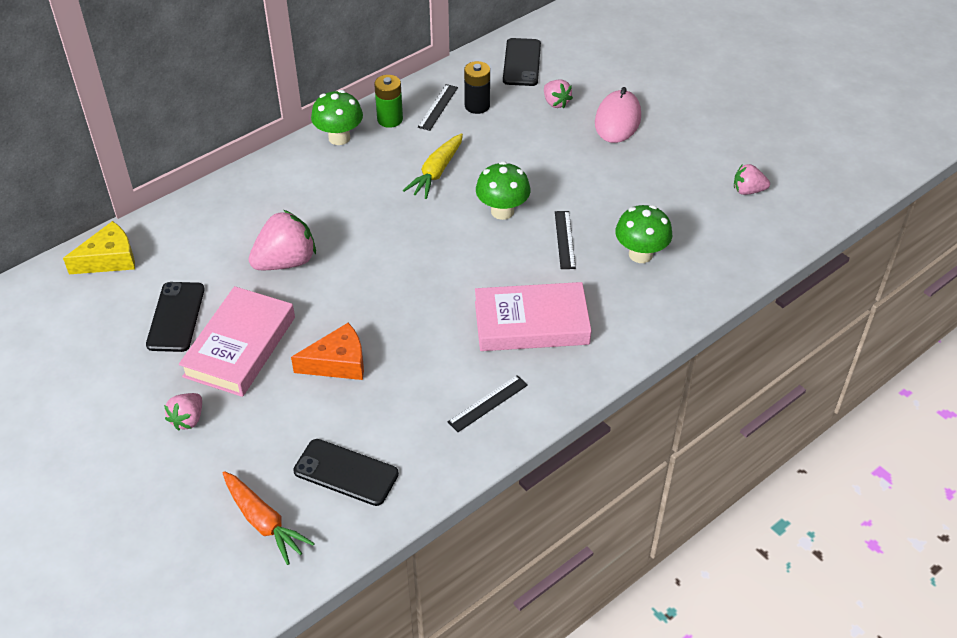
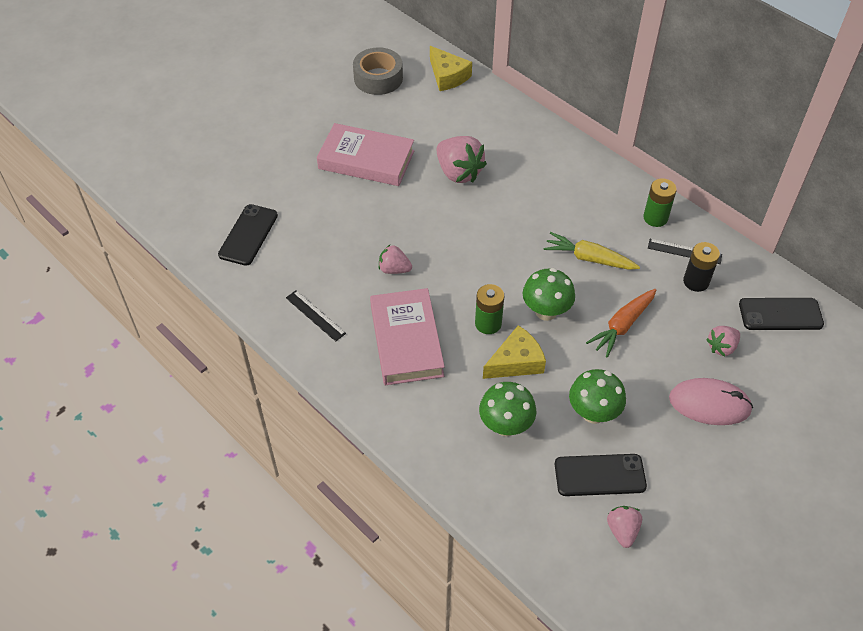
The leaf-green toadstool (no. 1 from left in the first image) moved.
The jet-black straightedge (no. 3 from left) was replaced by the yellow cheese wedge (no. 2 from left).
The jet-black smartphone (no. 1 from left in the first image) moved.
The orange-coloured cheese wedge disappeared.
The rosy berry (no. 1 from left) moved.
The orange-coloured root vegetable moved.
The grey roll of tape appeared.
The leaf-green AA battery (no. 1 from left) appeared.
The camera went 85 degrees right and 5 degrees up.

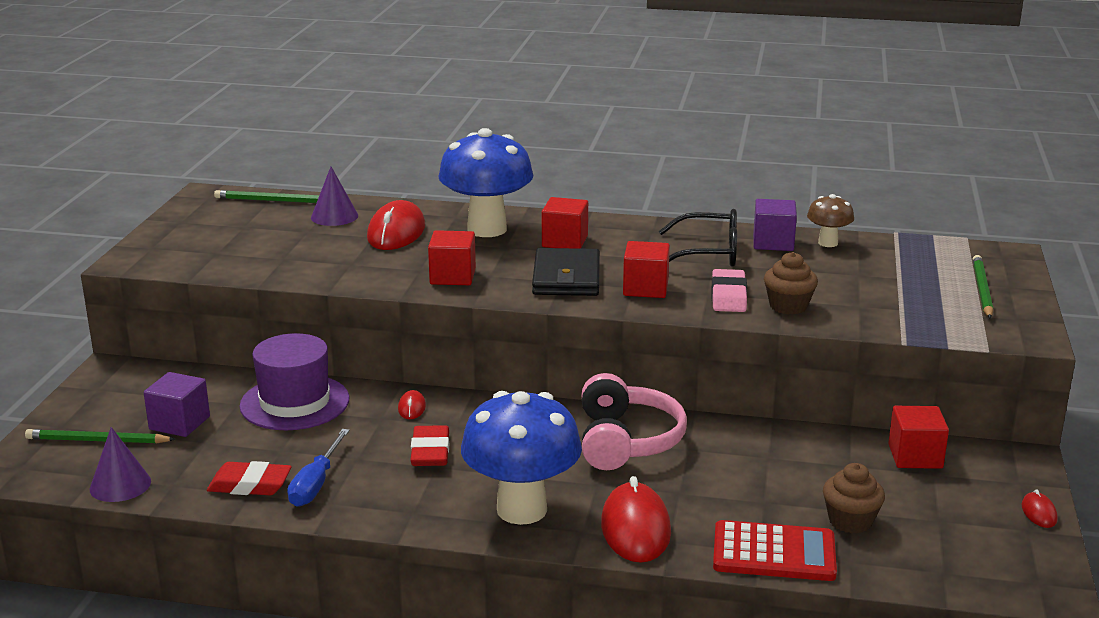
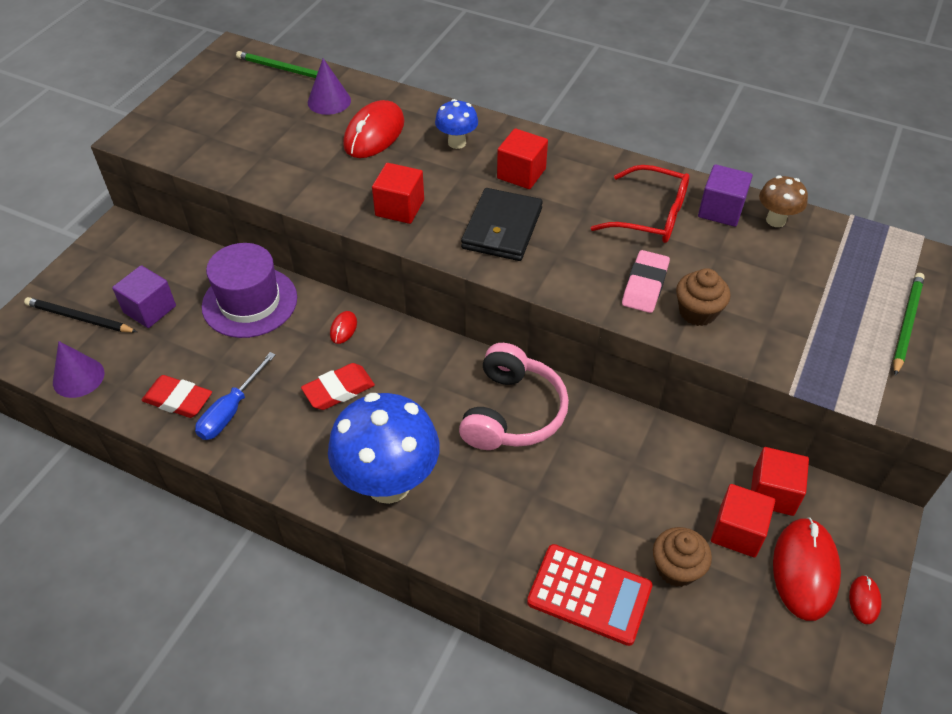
The cobalt toadstool (no. 1 from left in the first image) changed to 0.48 times the size.
The jet-black spectacles became the red spectacles.
The red cube (no. 3 from left) moved.
The red gum eraser (no. 2 from left) turned 45 degrees clockwise.
The leaf-green lead pencil (no. 1 from left) became the jet-black lead pencil.
The red mouse (no. 3 from left) moved.
The camera went 15 degrees right and 25 degrees up.

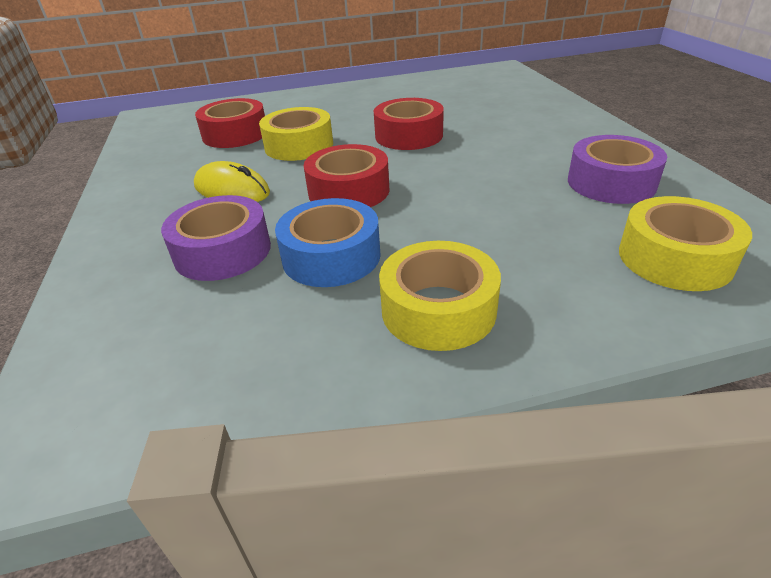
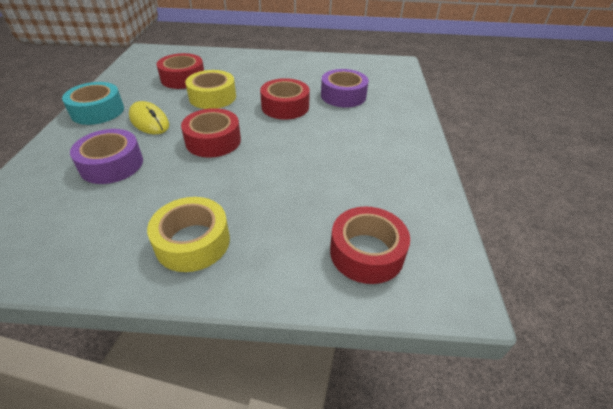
The purple roll of tape (no. 2 from left) moved.
The yellow roll of tape (no. 3 from left) became the red roll of tape (no. 4 from left).
The cobalt roll of tape disappeared.
The turquoise roll of tape appeared.
The camera went 15 degrees right and 5 degrees up.

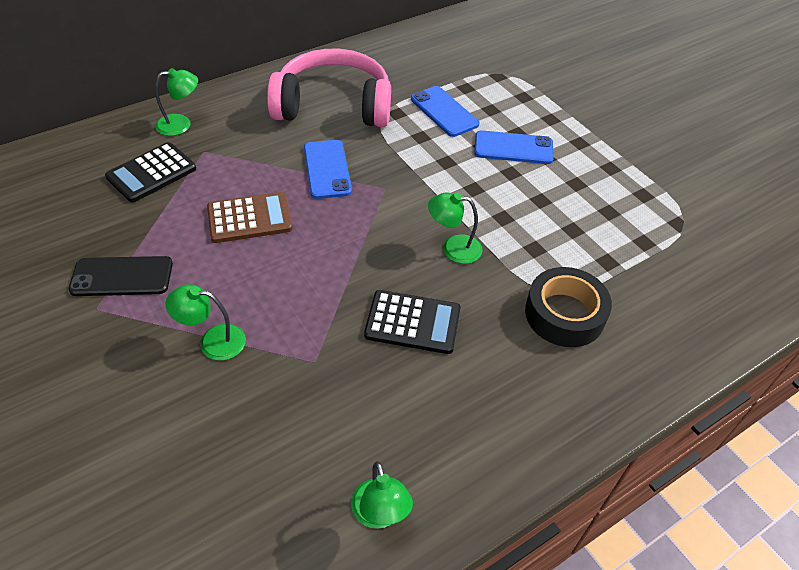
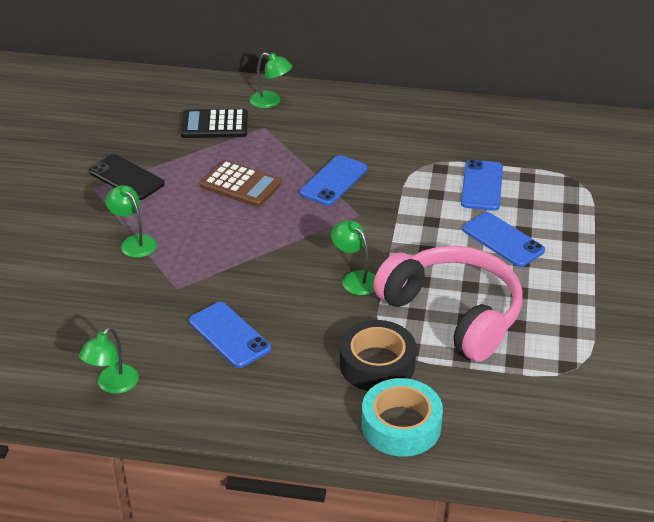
The rosy headset moved.
The jet-black calculator (no. 2 from left) disappeared.
The cobalt smartphone (no. 1 from left) appeared.
The turquoise roll of tape appeared.
The camera went 45 degrees right and 10 degrees down.

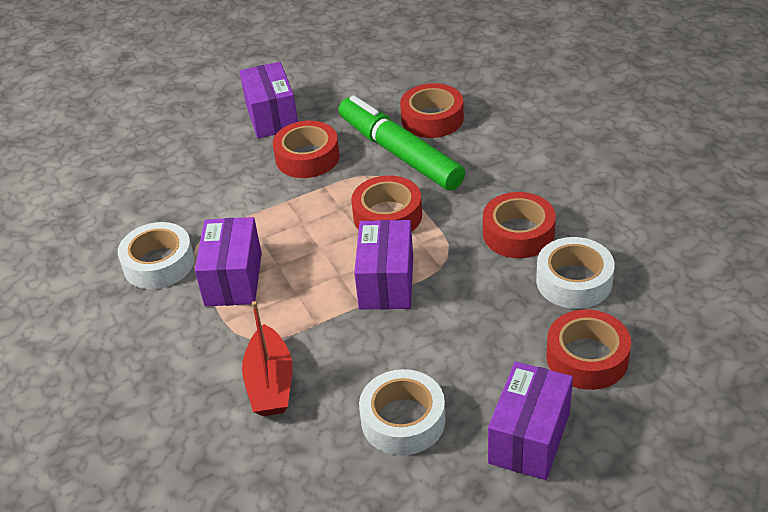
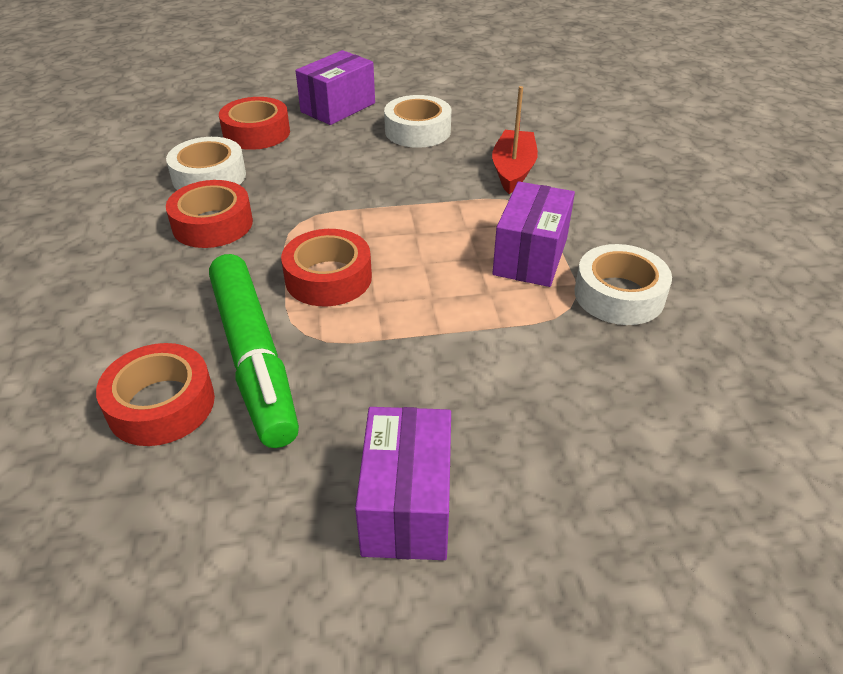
The red roll of tape (no. 1 from left) disappeared.
The purple package (no. 3 from left) disappeared.
The camera went 165 degrees left and 0 degrees up.

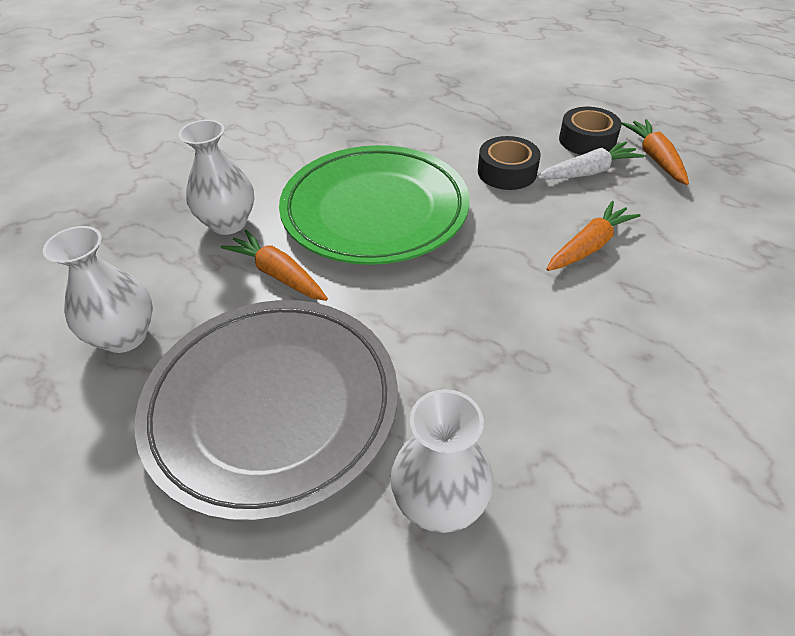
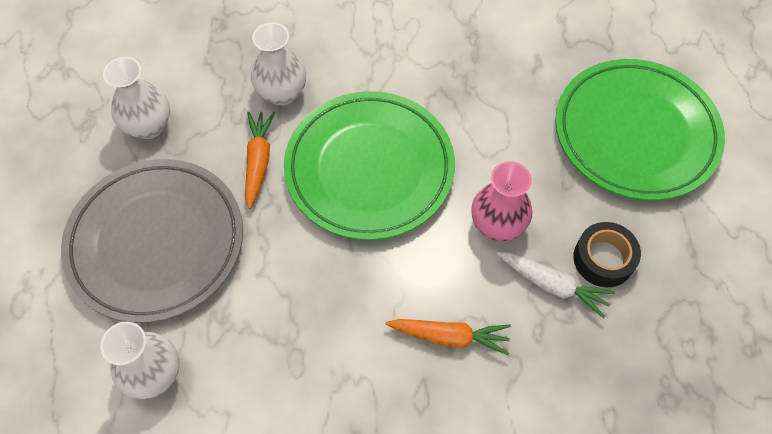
The orange-coloured root vegetable (no. 3 from left) disappeared.
The jet-black roll of tape (no. 1 from left) was replaced by the rosy vase.
The leaf-green dinner plate (no. 2 from left) appeared.
The camera went 50 degrees right and 15 degrees up.

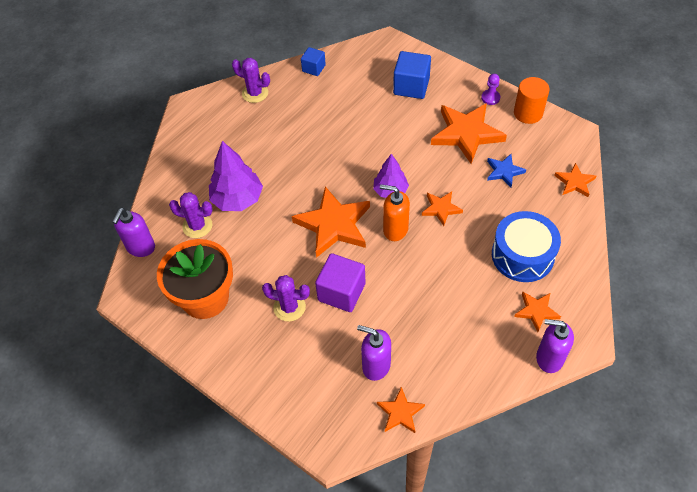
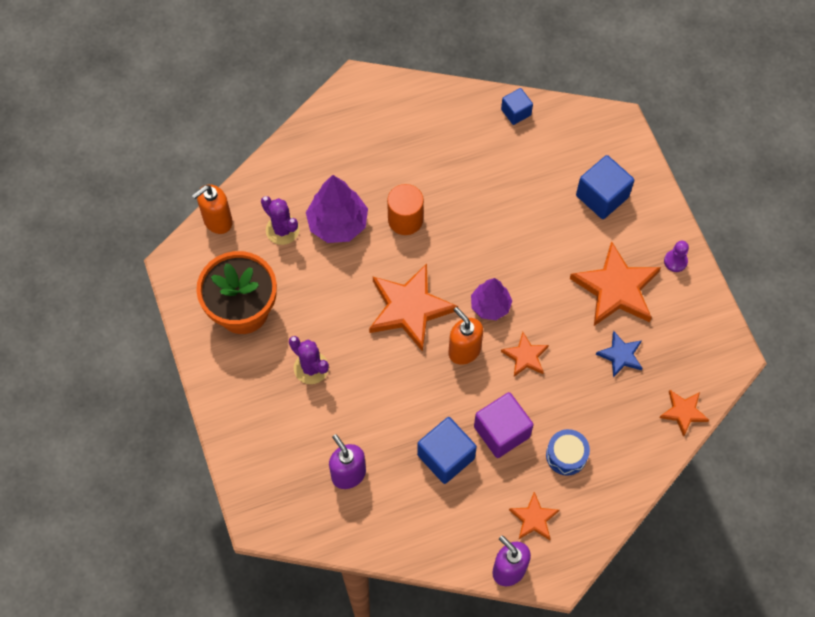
The purple cactus (no. 2 from left) disappeared.
The orange-coloured solid cylinder moved.
The purple soap pump (no. 1 from left) became the orange-coloured soap pump (no. 1 from left).
The cobalt toy drum changed to 0.58 times the size.
The purple cube moved.
The orange-coloured star shape (no. 2 from left) disappeared.
The cobalt cube (no. 1 from left) appeared.
The camera went 30 degrees right and 10 degrees up.

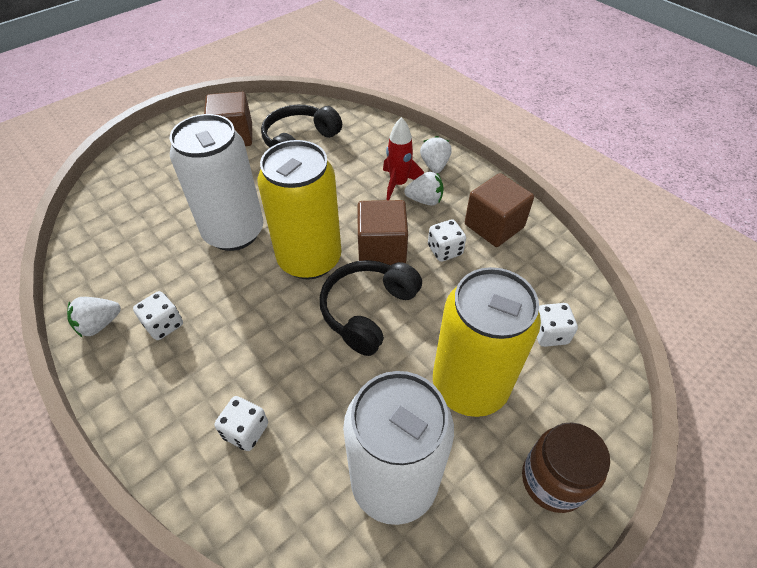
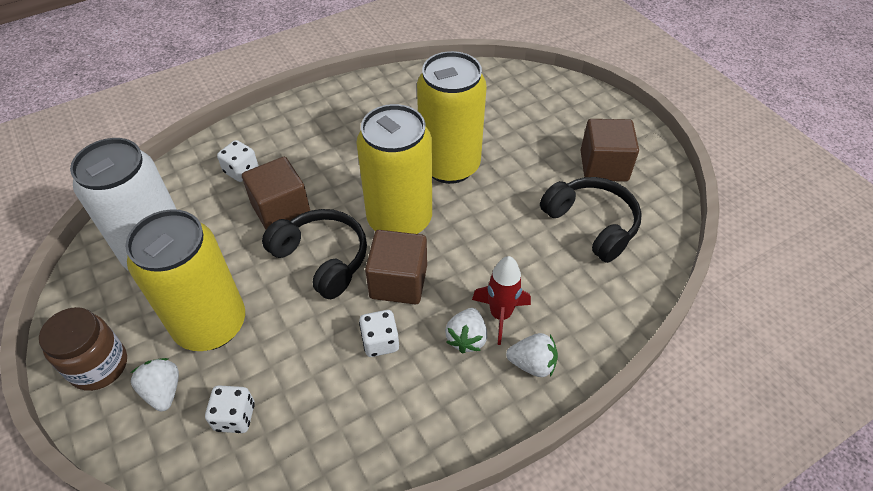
The snow-white can (no. 1 from left) became the yellow can (no. 3 from left).
The russet cube (no. 3 from left in the first image) moved.
The snow-white dice (no. 1 from left) disappeared.
The snow-white berry (no. 1 from left) moved.
The camera went 100 degrees right and 0 degrees up.

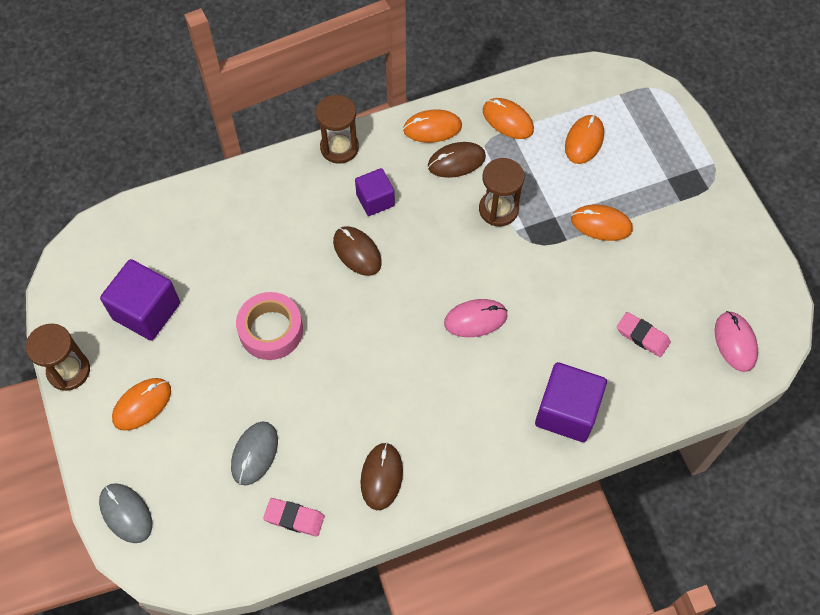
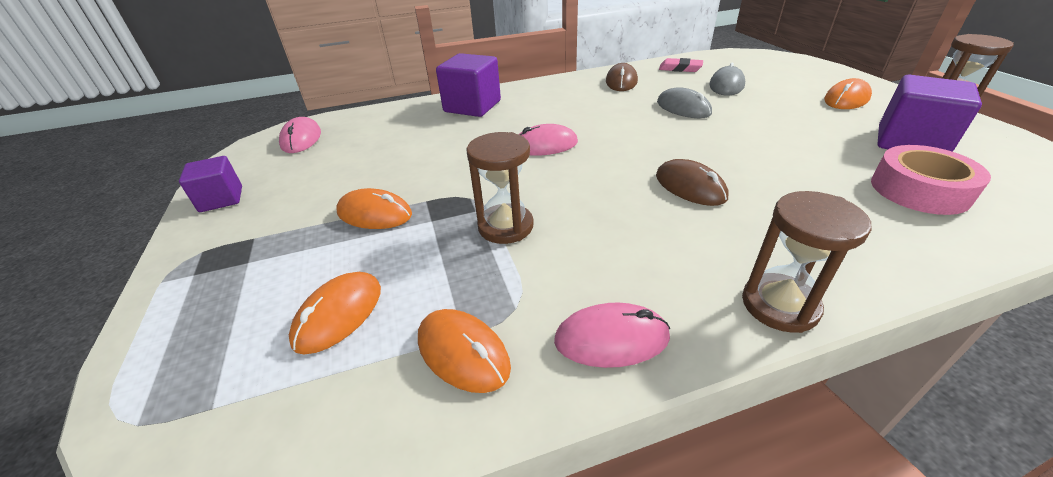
The orange-coloured mouse (no. 2 from left) became the rosy mouse (no. 3 from left).
The russet mouse (no. 3 from left) disappeared.
The purple cube (no. 2 from left in the first image) moved.
The rosy roll of tape moved.
The rosy gum eraser (no. 2 from left) disappeared.
The grey mouse (no. 1 from left) moved.
The camera went 175 degrees left and 25 degrees down.

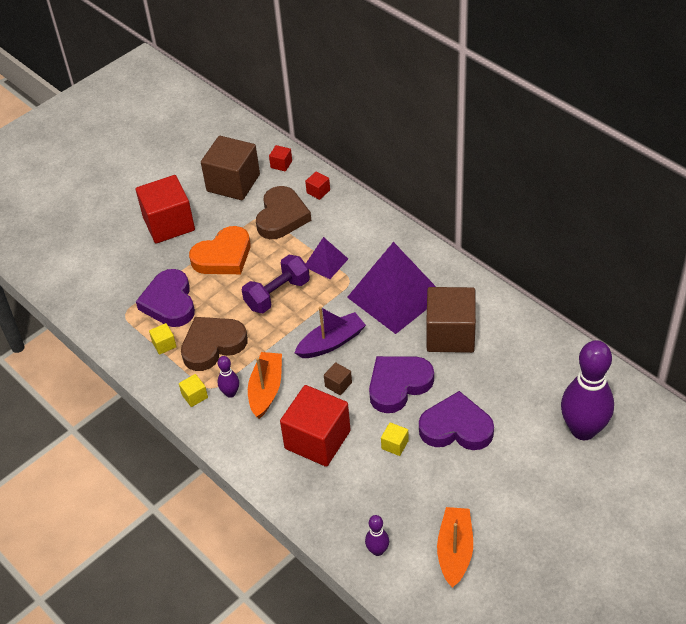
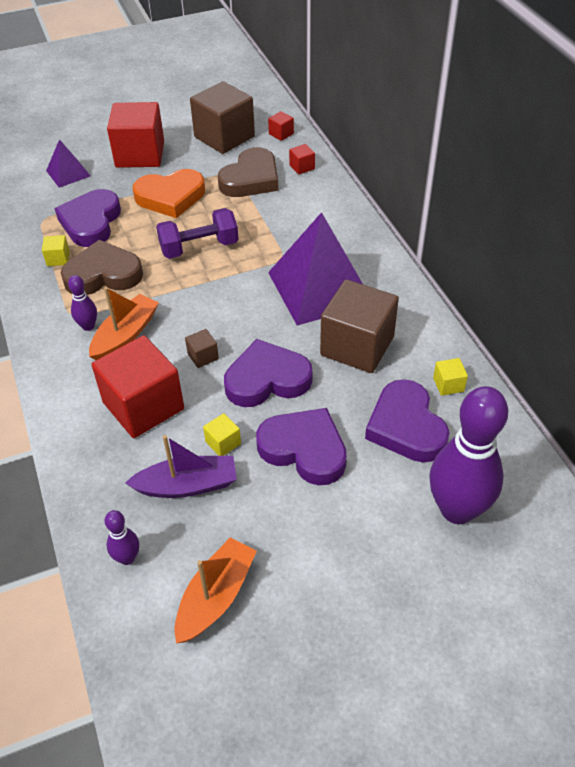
The purple solid pyramid (no. 1 from left) moved.
The purple toy boat moved.
The yellow cube (no. 2 from left in the first image) moved.
The purple love heart (no. 4 from left) appeared.
The camera went 20 degrees right and 0 degrees up.

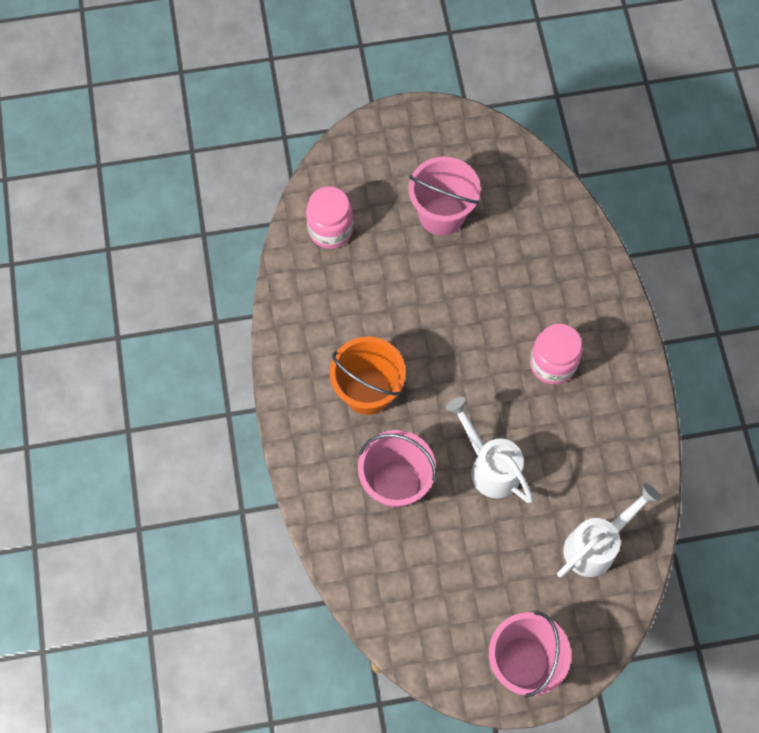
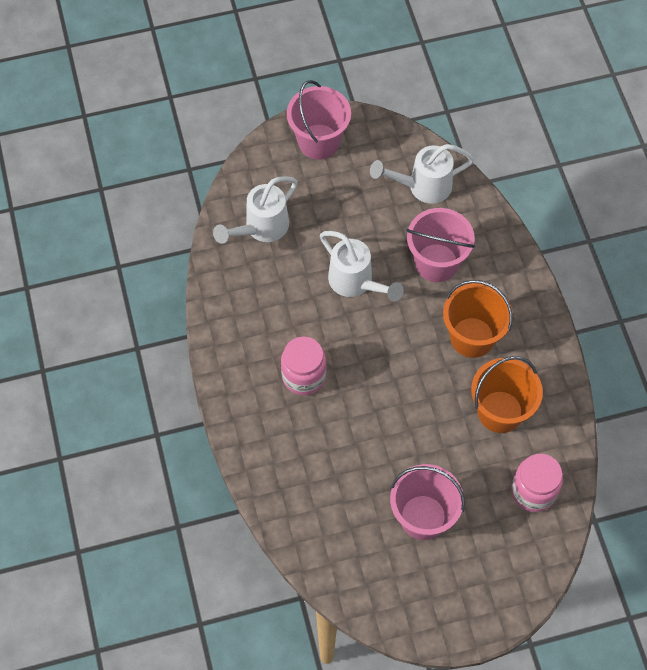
The snow-white watering can (no. 3 from left) appeared.
The orange-coloured sand bucket (no. 2 from left) appeared.
The camera went 175 degrees right and 5 degrees down.

